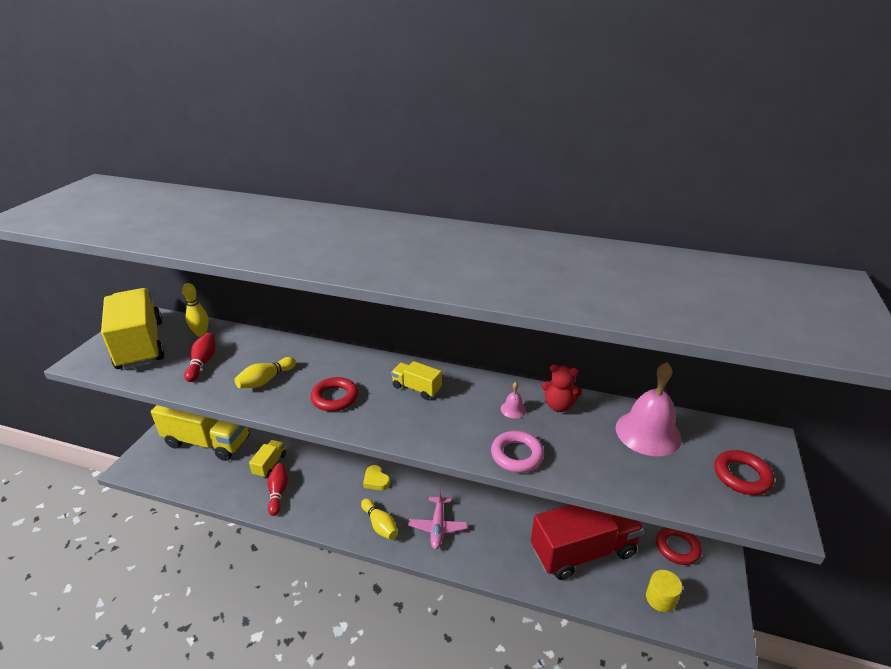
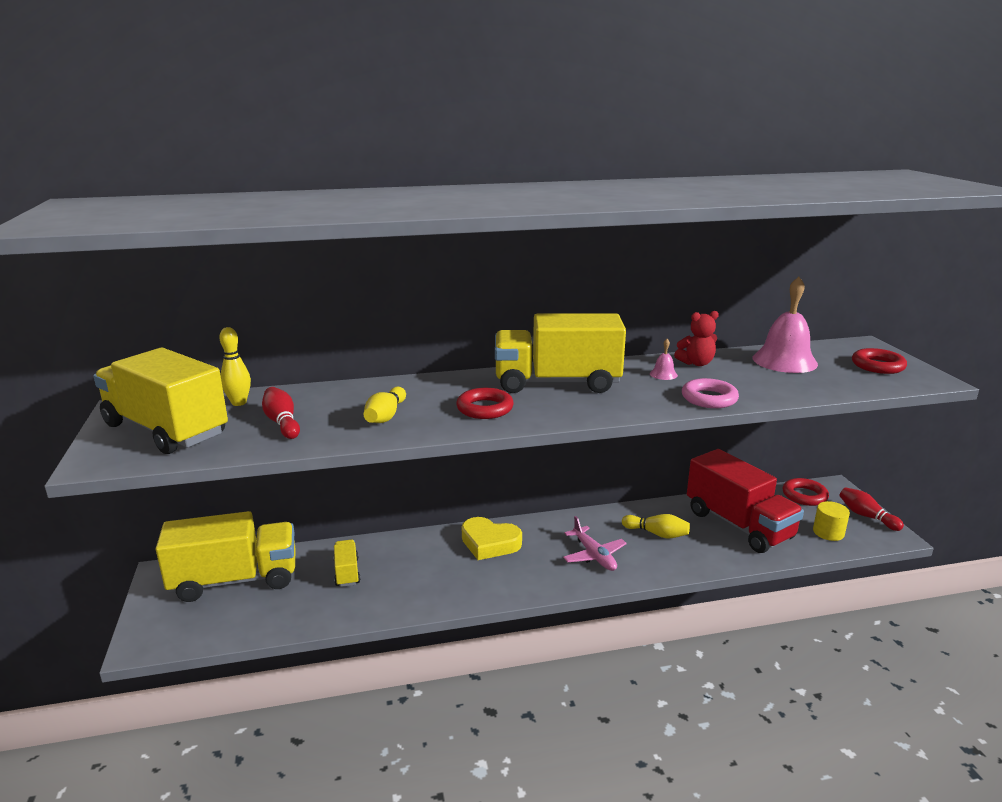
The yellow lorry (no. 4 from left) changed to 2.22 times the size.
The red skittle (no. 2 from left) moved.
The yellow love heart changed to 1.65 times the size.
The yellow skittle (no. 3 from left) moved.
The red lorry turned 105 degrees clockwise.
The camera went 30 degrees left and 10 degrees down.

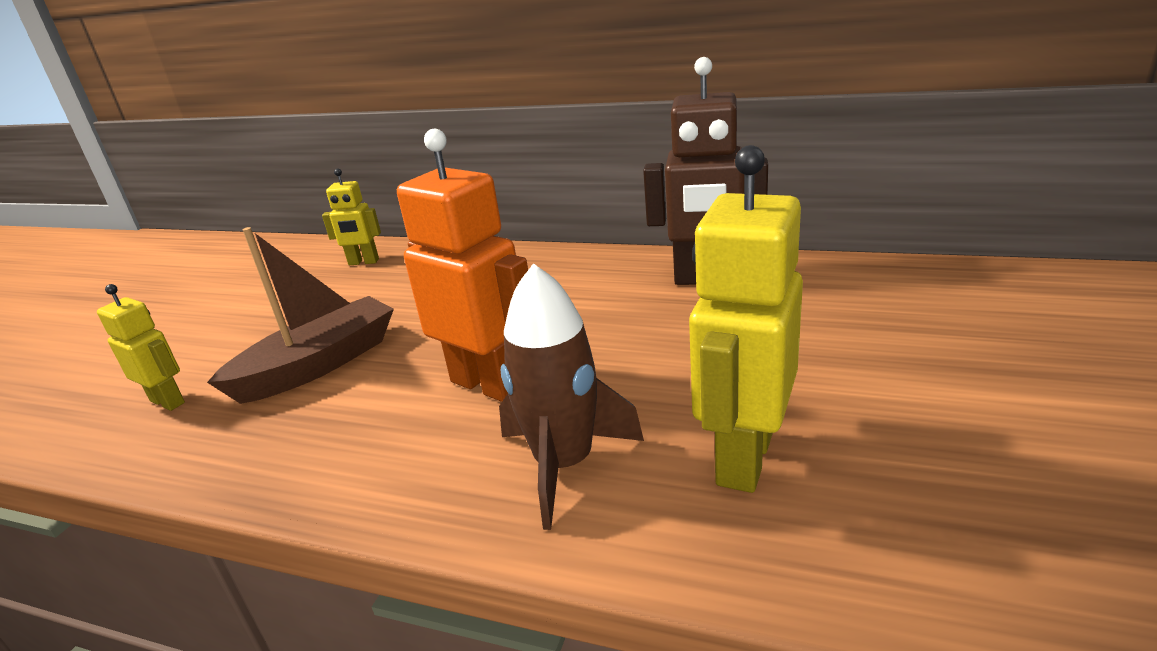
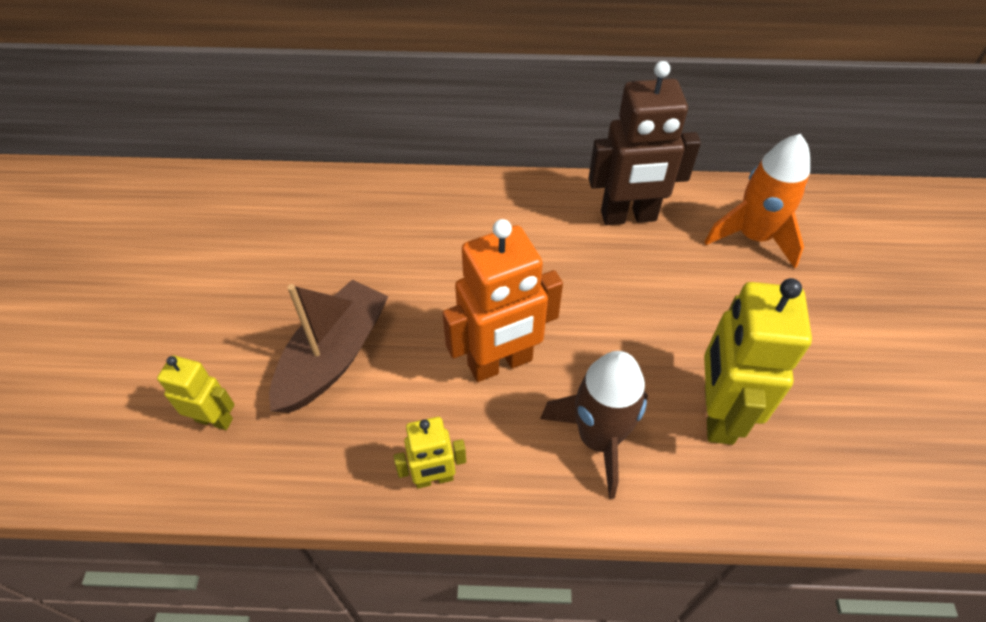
The orange-coloured toy robot turned 135 degrees clockwise.
The yellow toy robot (no. 2 from left) moved.
The orange-coloured spaceship appeared.
The camera went 20 degrees left and 25 degrees up.

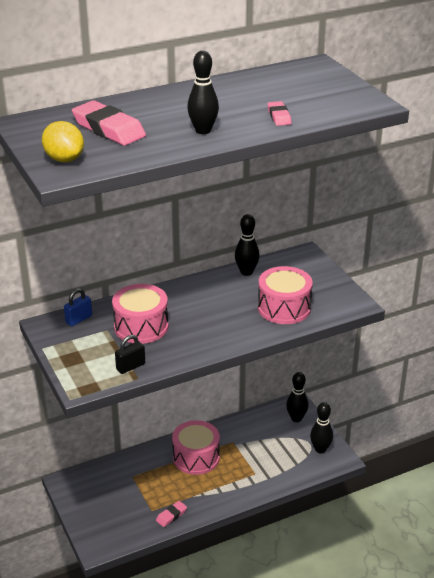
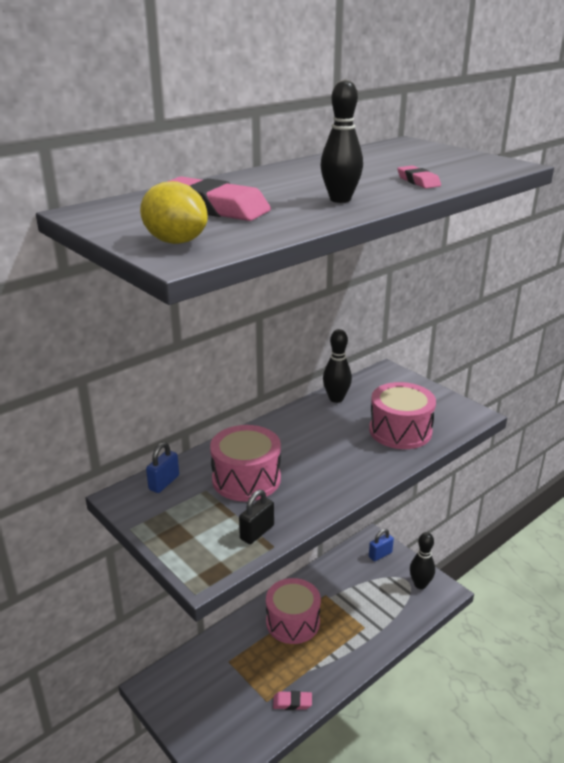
The jet-black skittle (no. 3 from left) was replaced by the cobalt small lock (no. 2 from left).
The rosy gum eraser (no. 2 from left) turned 60 degrees clockwise.
The camera went 15 degrees left and 5 degrees down.

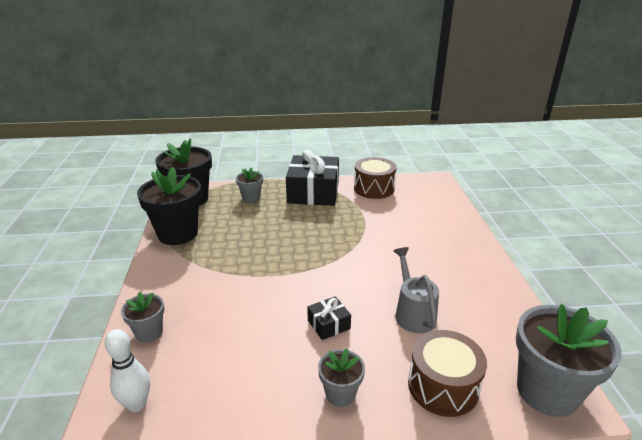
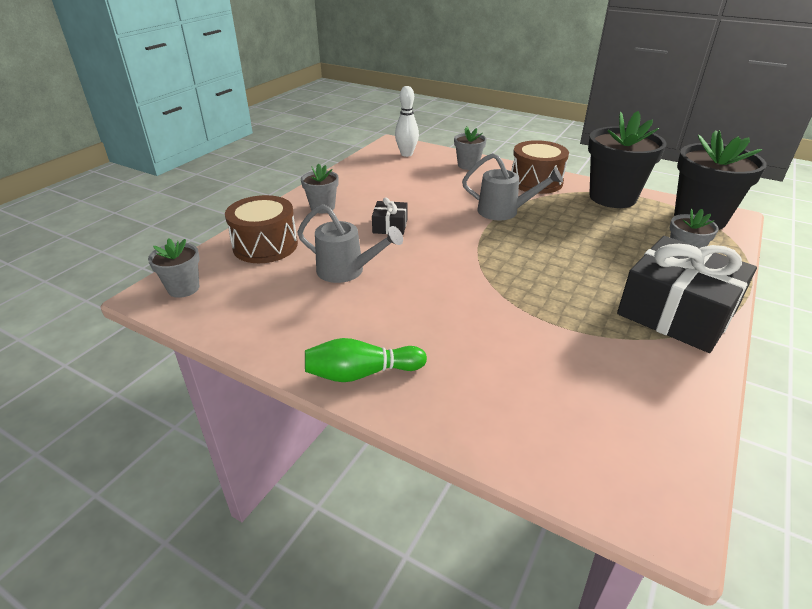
The russet toy drum (no. 1 from left in the first image) moved.
The grey flower pot (no. 4 from left in the first image) changed to 0.52 times the size.
The grey watering can (no. 2 from left) appeared.
The leaf-green skittle appeared.
The camera went 125 degrees right and 5 degrees up.

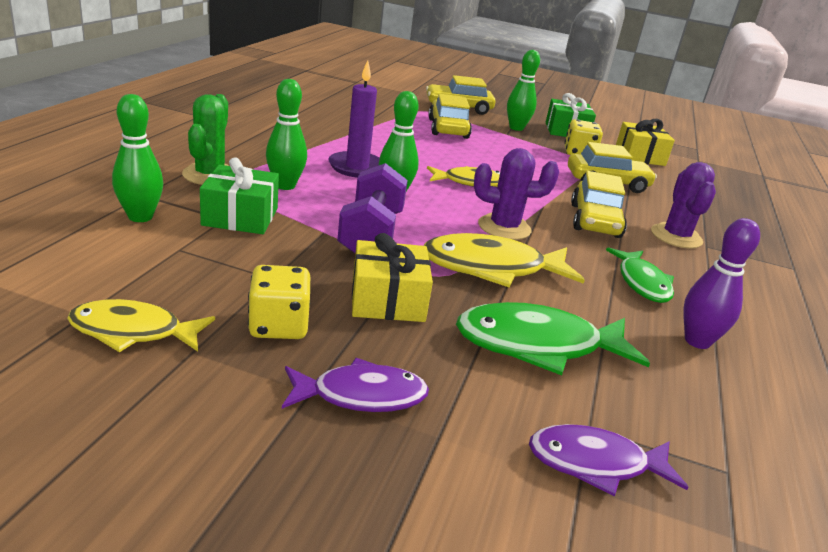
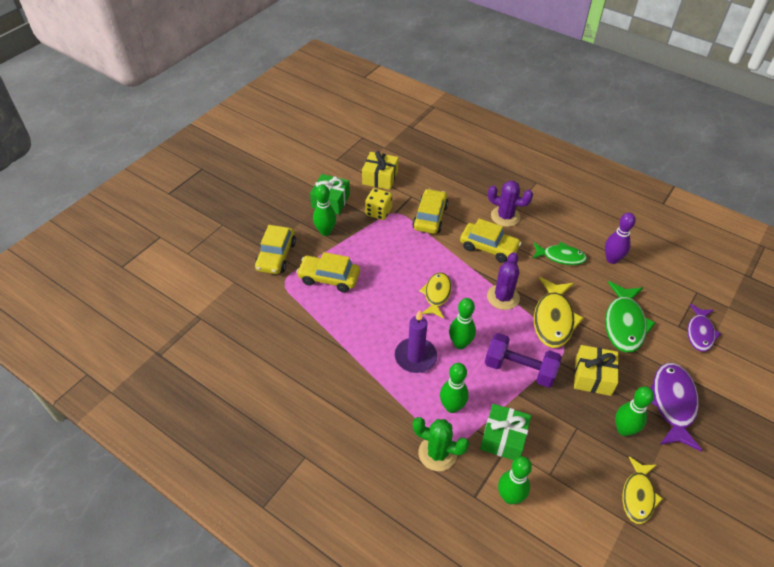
The yellow dice (no. 1 from left) was replaced by the leaf-green skittle (no. 5 from left).
The purple fish figure (no. 1 from left) changed to 1.51 times the size.
The camera went 70 degrees left and 20 degrees up.

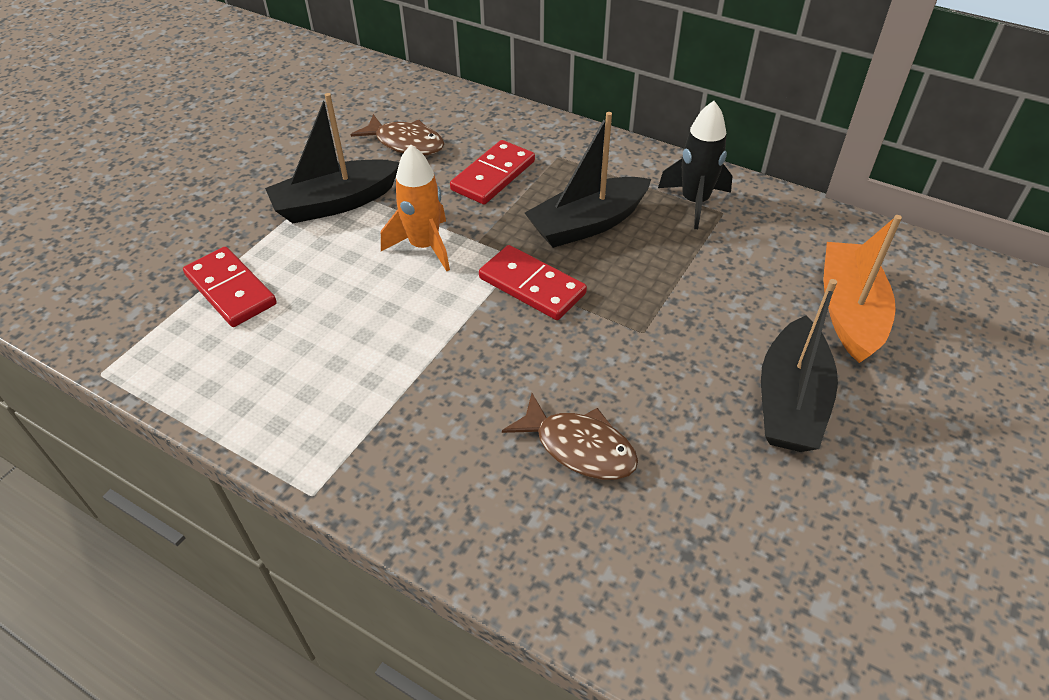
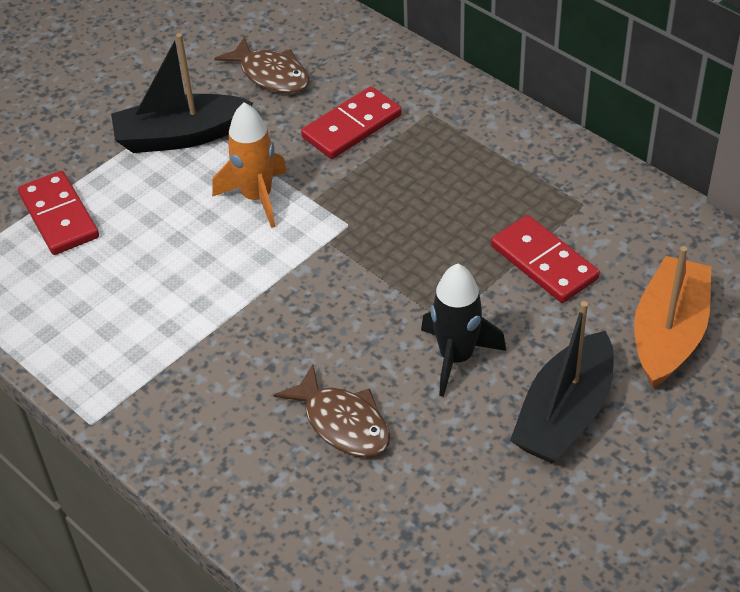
The jet-black spaceship moved.
The jet-black toy boat (no. 2 from left) disappeared.
The red domino tile (no. 3 from left) moved.
The camera went 15 degrees right and 0 degrees up.

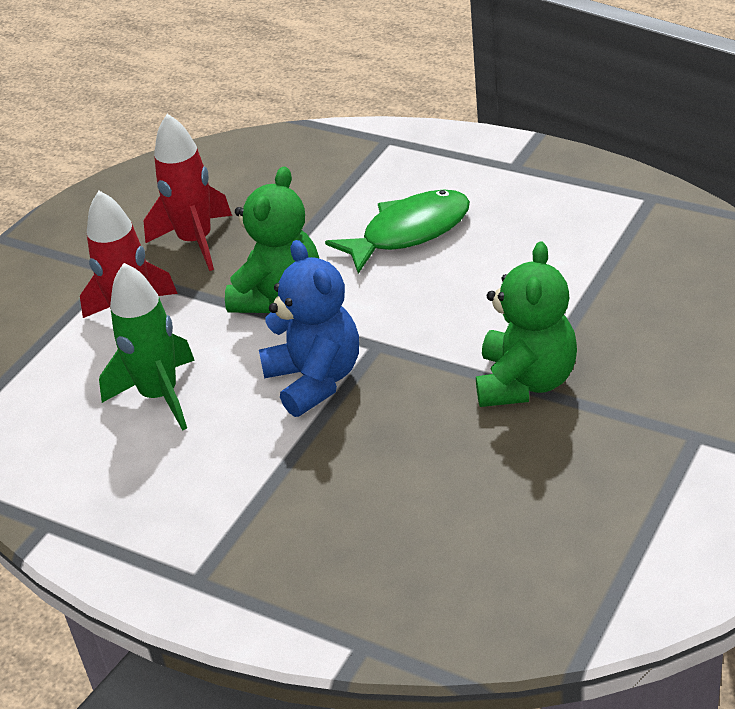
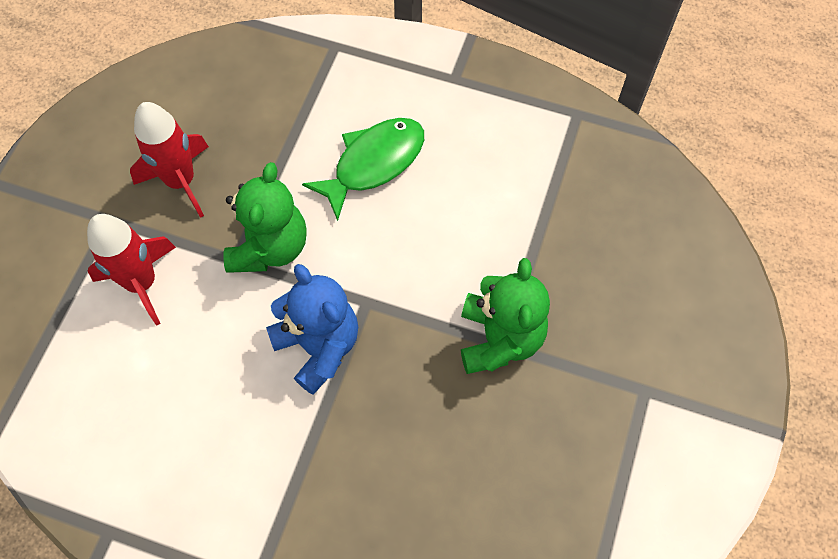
The leaf-green spaceship disappeared.
The camera went 15 degrees left and 25 degrees up.

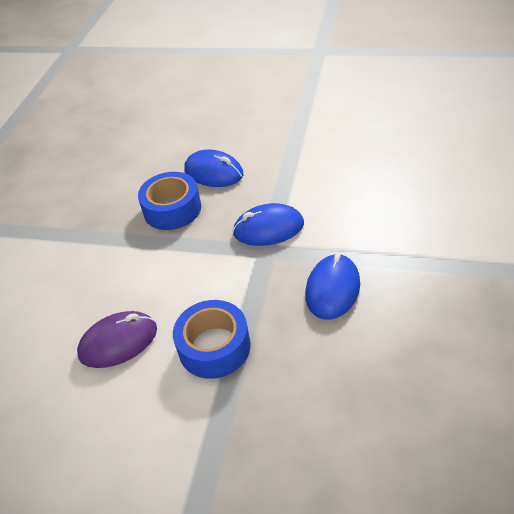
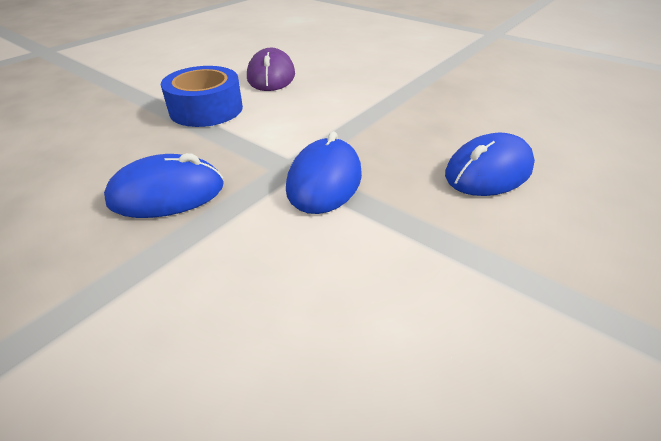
The cobalt roll of tape (no. 1 from left) disappeared.
The cobalt mouse (no. 3 from left in the first image) turned 60 degrees counterclockwise.
The camera went 110 degrees right and 5 degrees down.

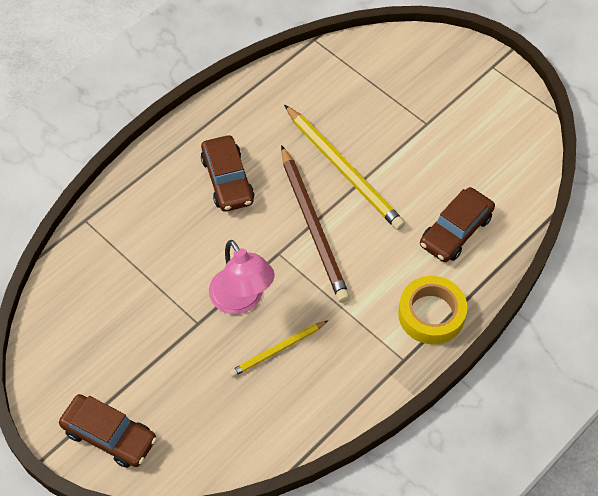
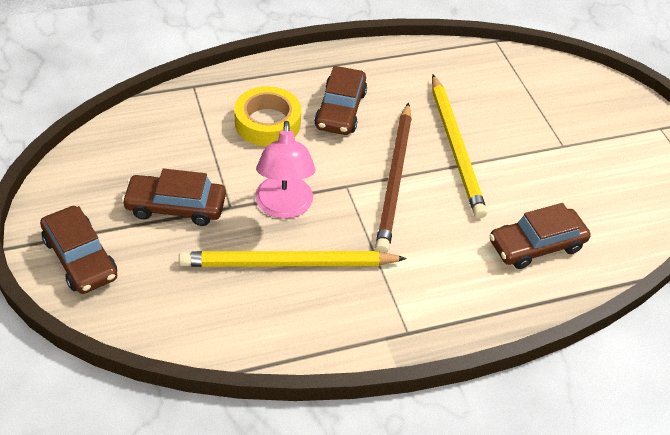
The yellow roll of tape moved.
The yellow lead pencil (no. 1 from left) changed to 1.80 times the size.
The russet toy car (no. 2 from left) appeared.
The camera went 25 degrees right and 10 degrees down.

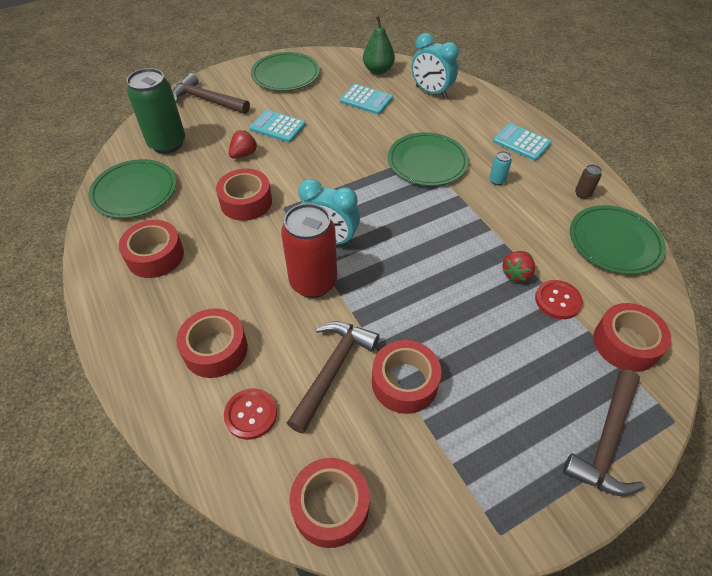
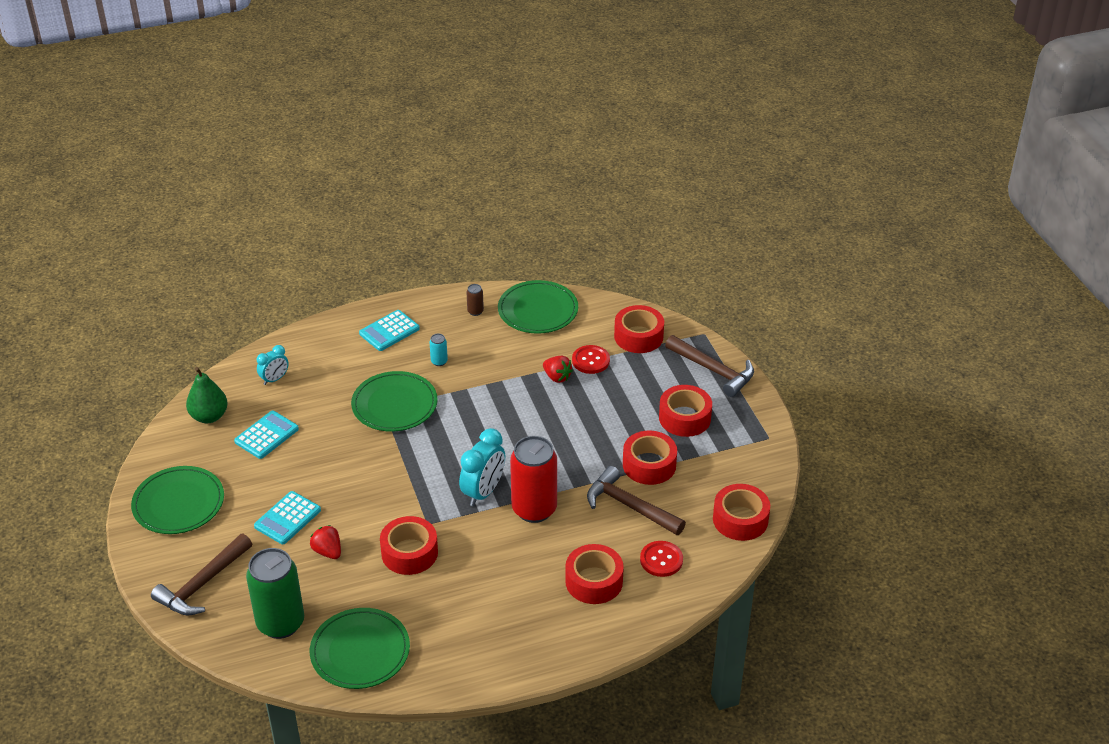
The turquoise bedside clock (no. 2 from left in the first image) changed to 0.59 times the size.
The red roll of tape (no. 1 from left in the first image) moved.
The camera went 80 degrees left and 10 degrees down.

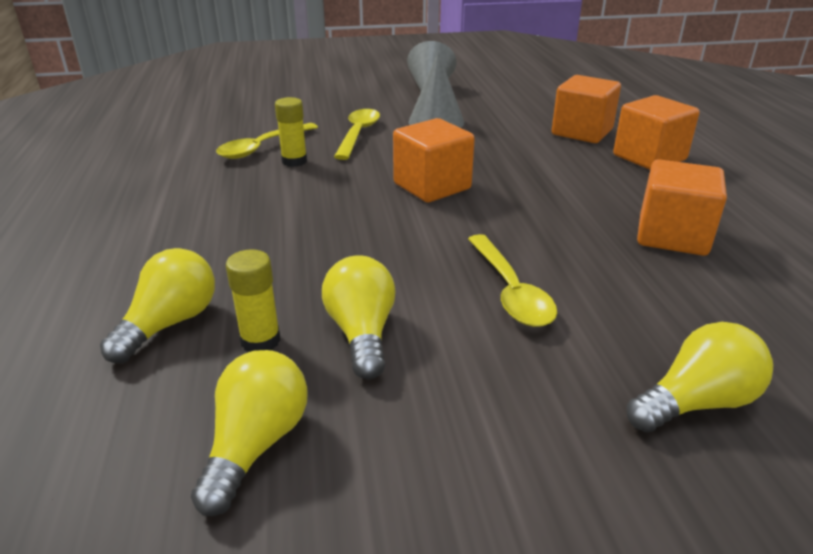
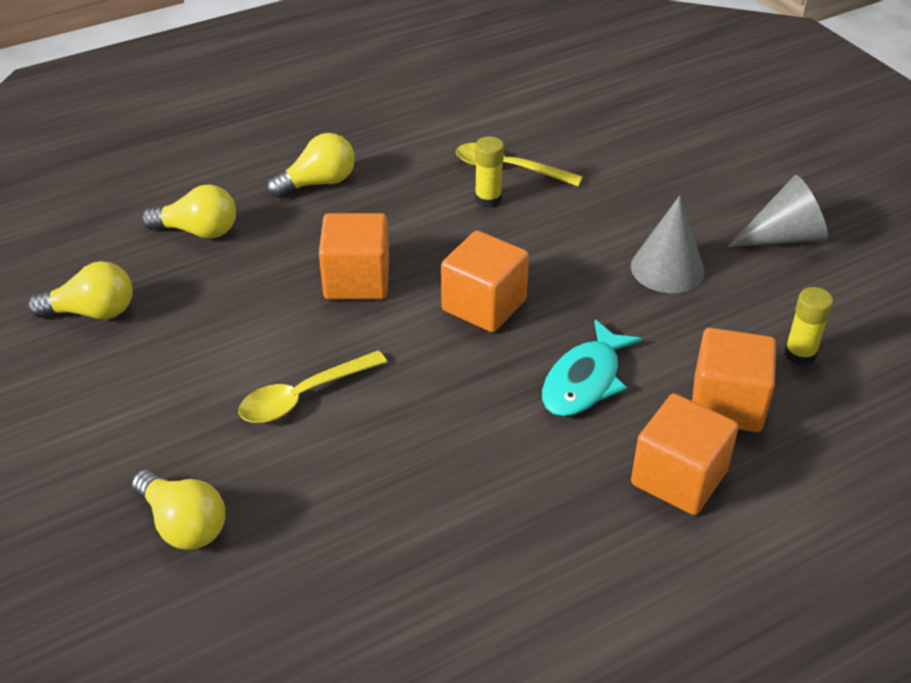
The yellow tablespoon (no. 2 from left) disappeared.
The orange-coloured cube (no. 4 from left in the first image) moved.
The yellow glue stick (no. 1 from left in the first image) moved.
The yellow bulb (no. 3 from left in the first image) moved.
The turquoise fish figure appeared.
The camera went 70 degrees right and 10 degrees up.

